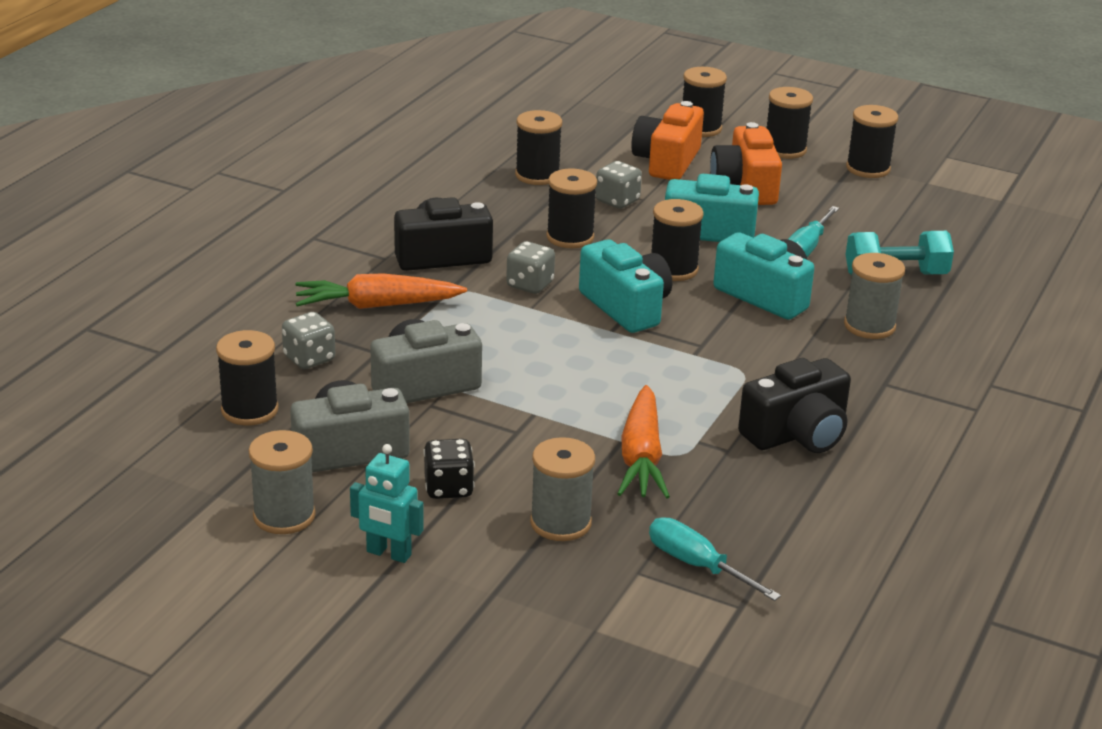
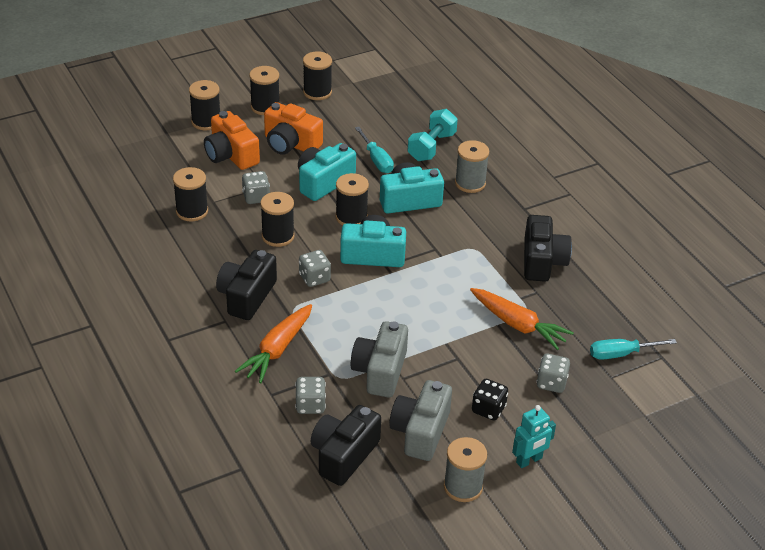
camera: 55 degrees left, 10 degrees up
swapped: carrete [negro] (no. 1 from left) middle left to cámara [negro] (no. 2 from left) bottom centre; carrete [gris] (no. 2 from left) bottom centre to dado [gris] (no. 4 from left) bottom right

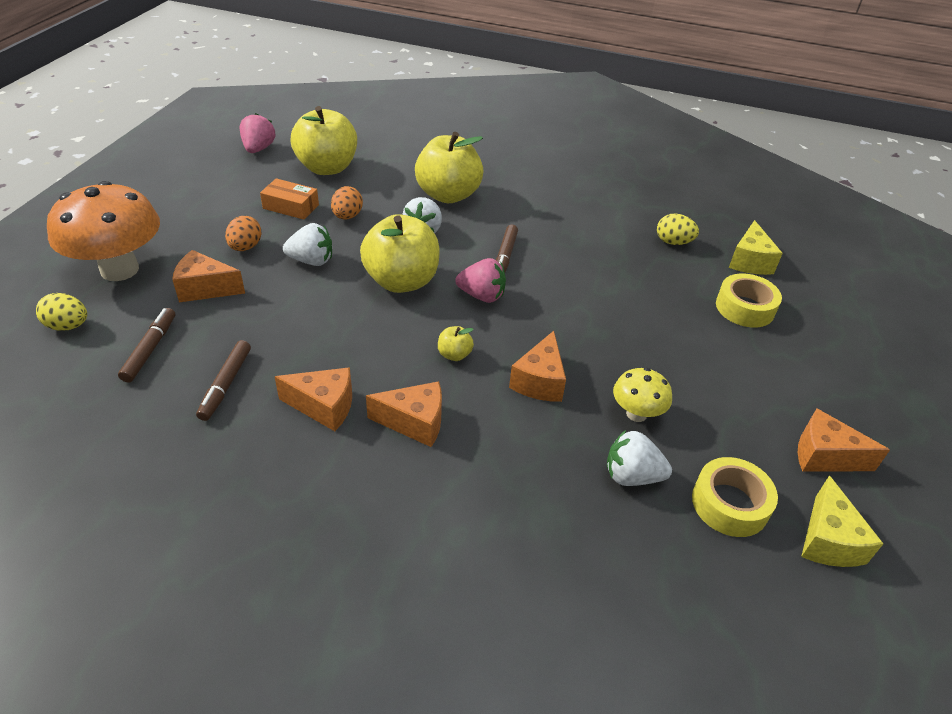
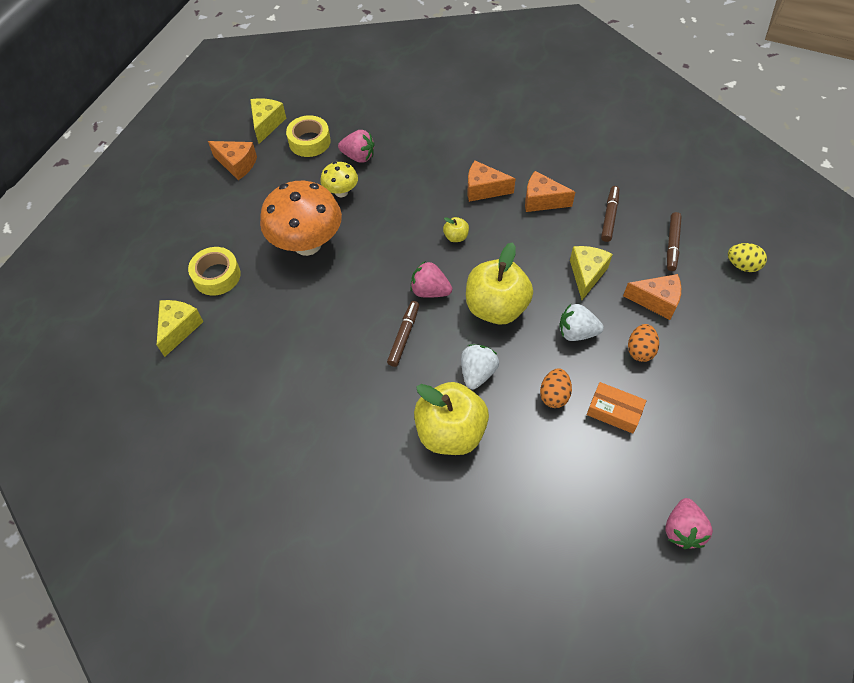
camera: 170 degrees left, 15 degrees up
gone: manzana [amarillo] (no. 1 from left) top centre; queso [naranja] (no. 4 from left) centre; huevo [amarillo] (no. 2 from left) top right
new: queso [amarillo] (no. 3 from left) middle right
shifted: seta [naranja] top left to top centre
repainted: fresa [blanco] (no. 3 from left) middle right to fresa [rosa] (no. 1 from left) top centre

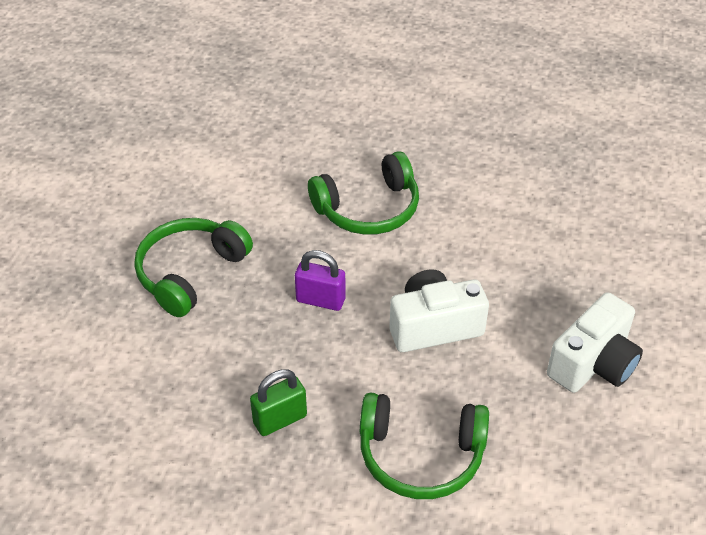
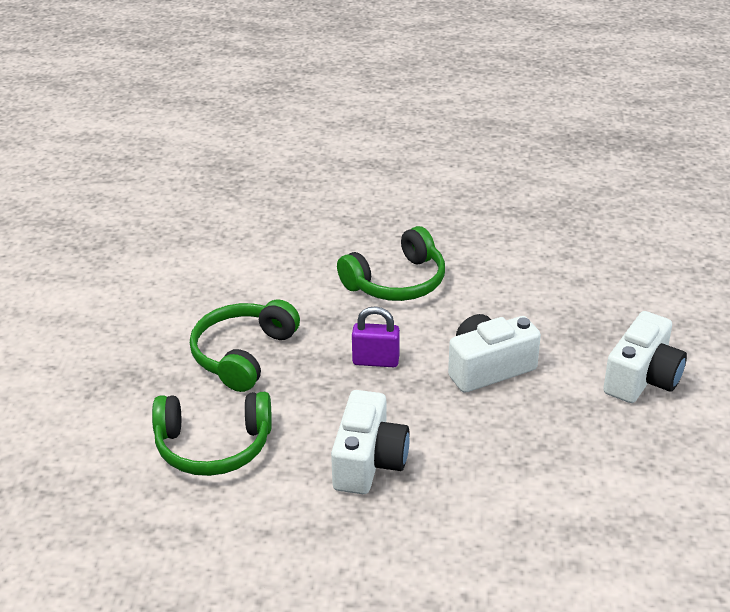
camera: 10 degrees left, 10 degrees down
shifted: auriculares [verde] (no. 3 from left in the first image) bottom centre to auriculares [verde] (no. 1 from left) bottom left
swapped: candado [verde] bottom centre to cámara [blanco] (no. 1 from left) bottom centre

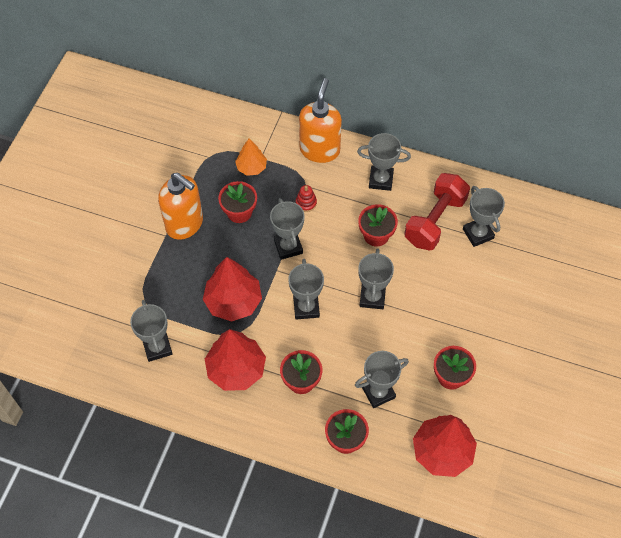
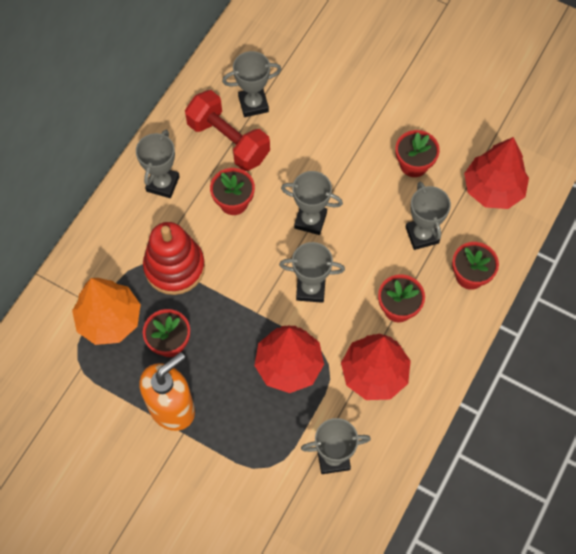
camera: 80 degrees left, 5 degrees up
gone: trofeo [gris] (no. 2 from left) centre; dispensador de jabón [naranja] (no. 2 from left) top centre
scaled: árbol [naranja] top centre = middle left x1.72; juguete apilable [rojo] centre = middle left x2.40

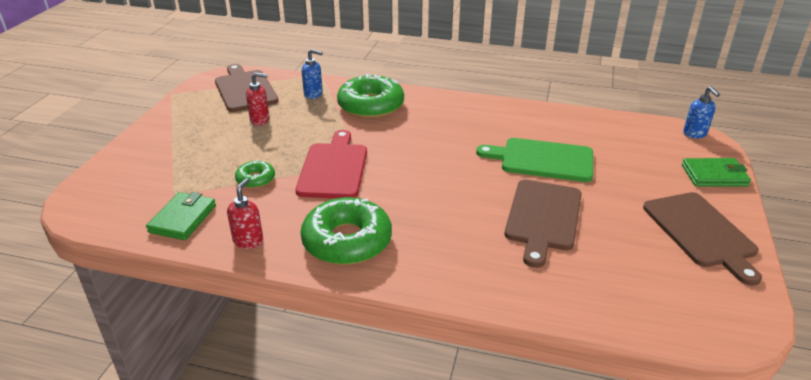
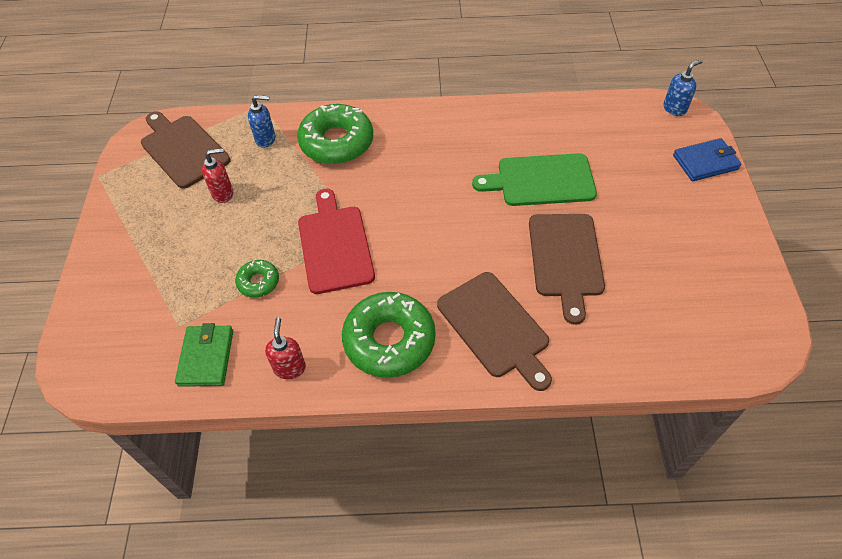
camera: 15 degrees left, 20 degrees up
shifted: tabla de cortar [marrón] (no. 3 from left in the first image) middle right to tabla de cortar [marrón] (no. 2 from left) centre
repainted: cartera [verde] (no. 2 from left) middle right to cartera [azul] top right
rotated: dispensador de jabón [azul] (no. 2 from left) top right = top right 90 degrees counterclockwise

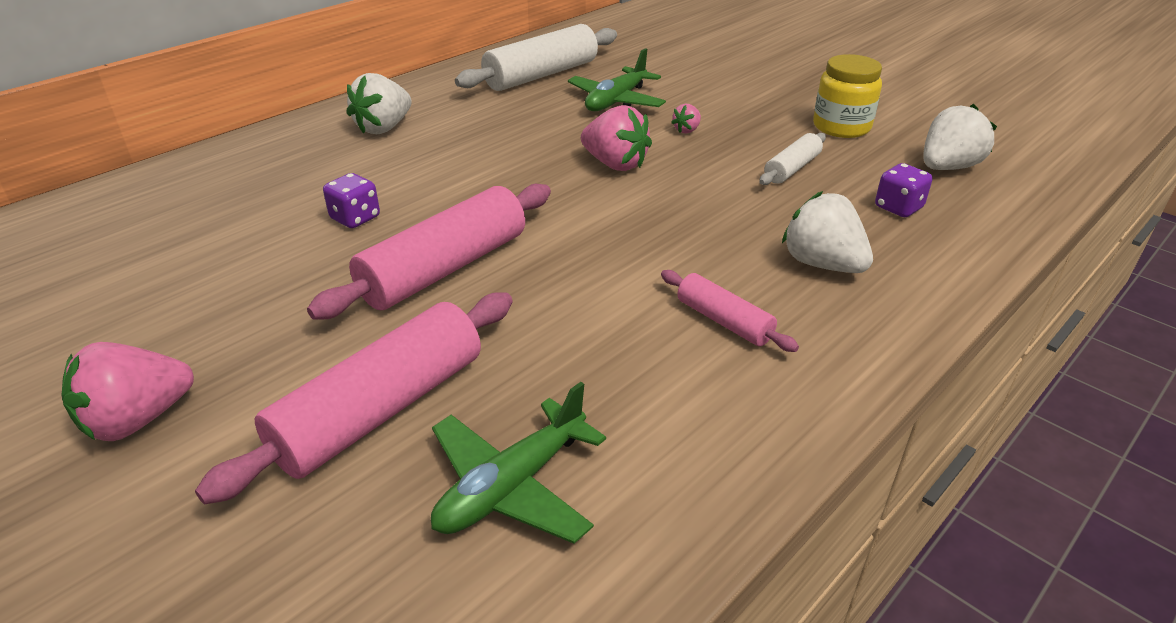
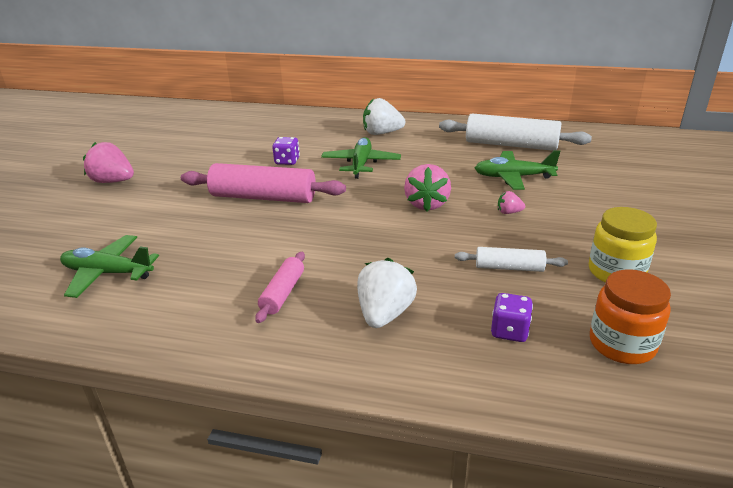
camera: 60 degrees right, 5 degrees down
gone: rodillo [rosa] (no. 1 from left) middle left
new: avión [verde] (no. 2 from left) top centre
swapped: fresa [blanco] (no. 3 from left) top right to tarro [naranja] middle right

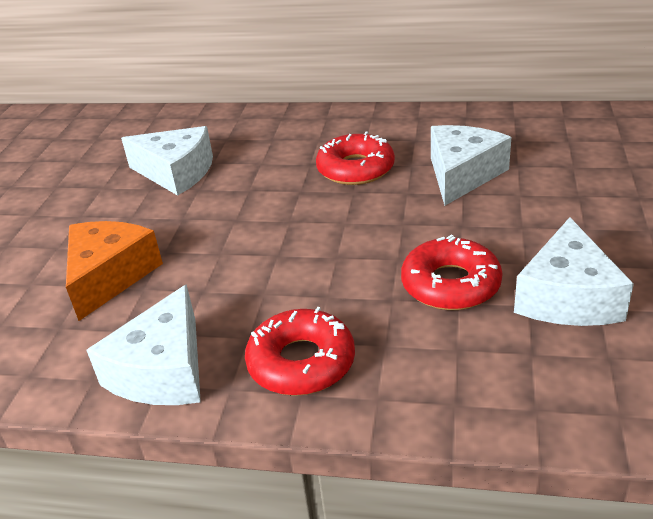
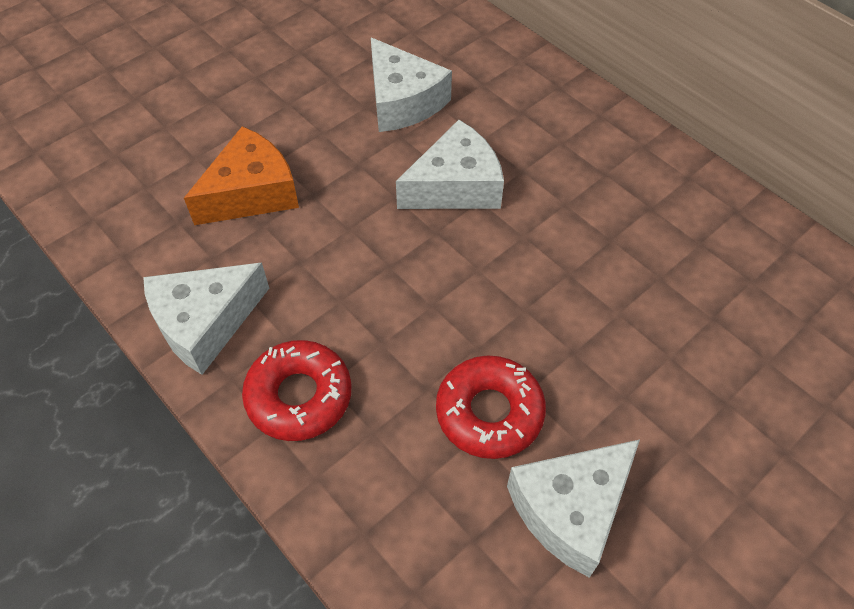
camera: 35 degrees right, 20 degrees up
gone: rosquilla [rojo] (no. 2 from left) top centre
shifted: queso [blanco] (no. 3 from left) top right to top centre

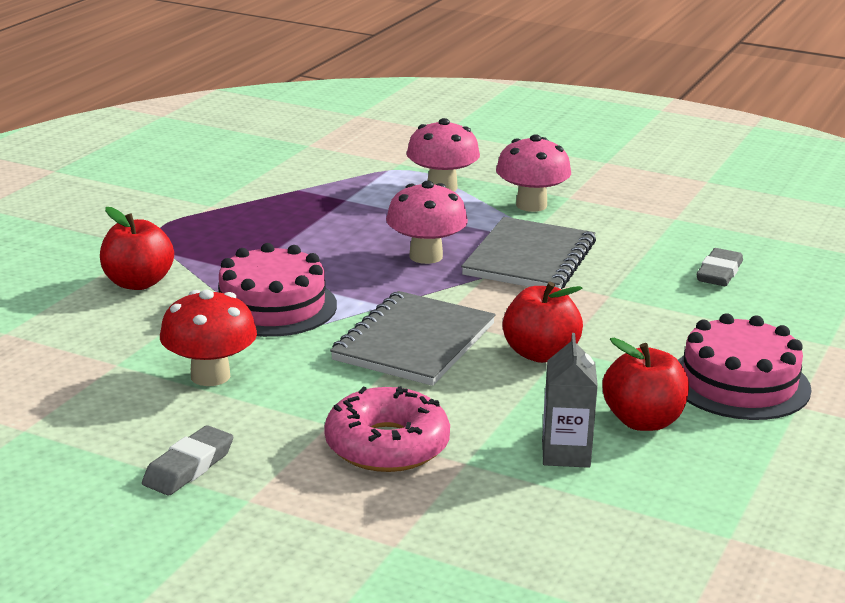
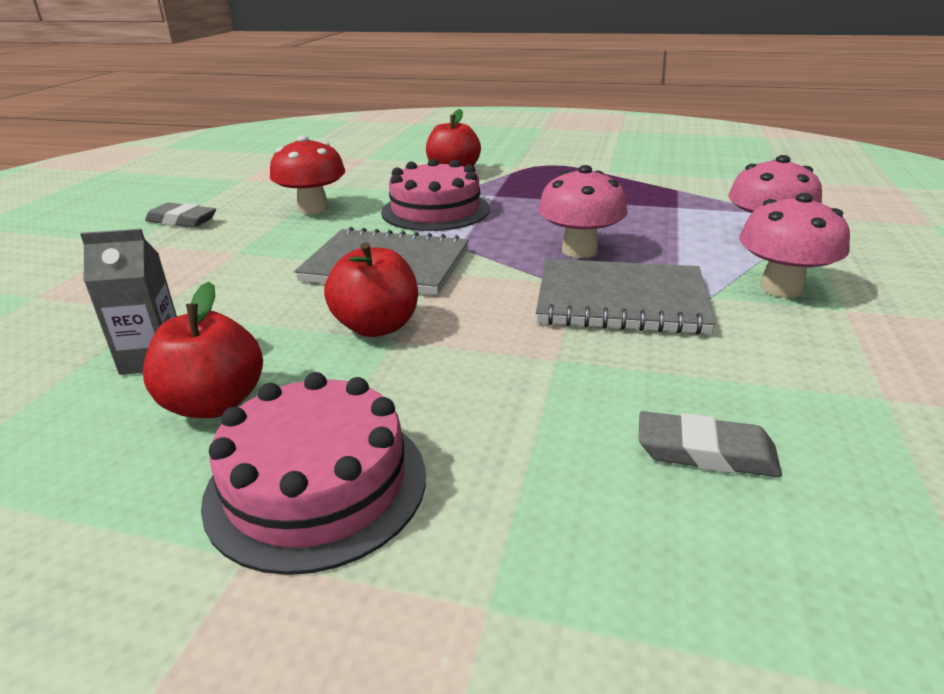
camera: 80 degrees right, 5 degrees up
gone: rosquilla [rosa] bottom centre

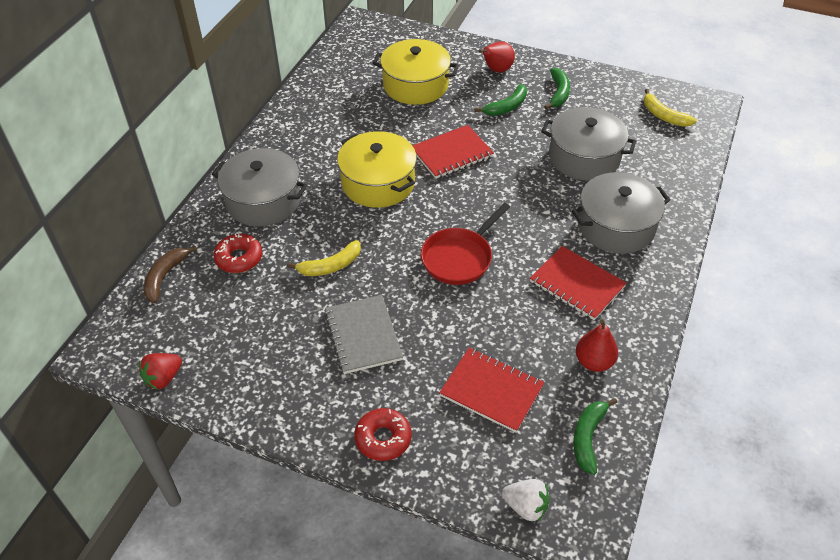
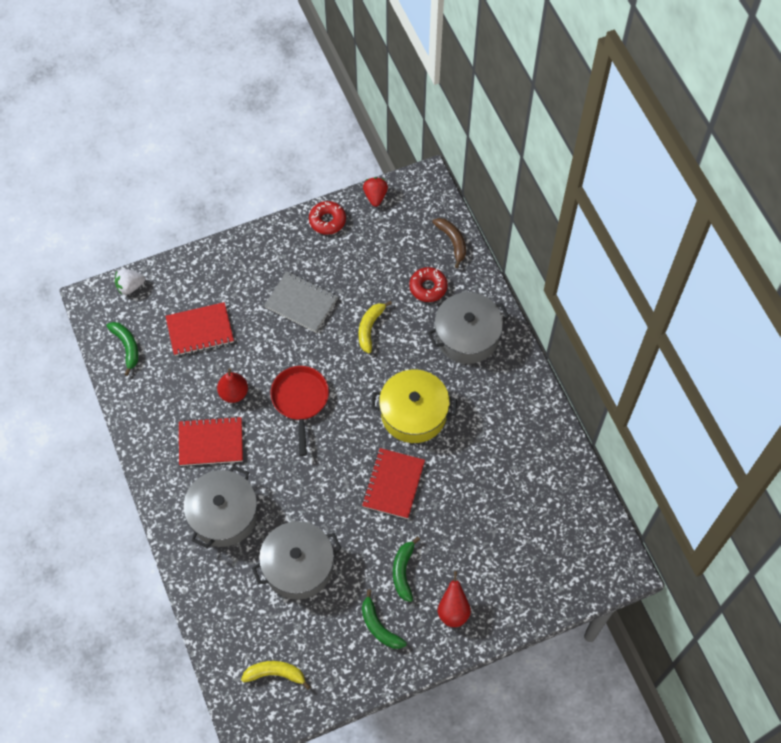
camera: 135 degrees right, 15 degrees up
gone: olla [amarillo] (no. 2 from left) top centre
shifted: rosquilla [rojo] (no. 2 from left in the first image) bottom centre to rosquilla [rojo] (no. 1 from left) top centre; pera [rojo] (no. 2 from left in the first image) middle right to pera [rojo] (no. 1 from left) middle left

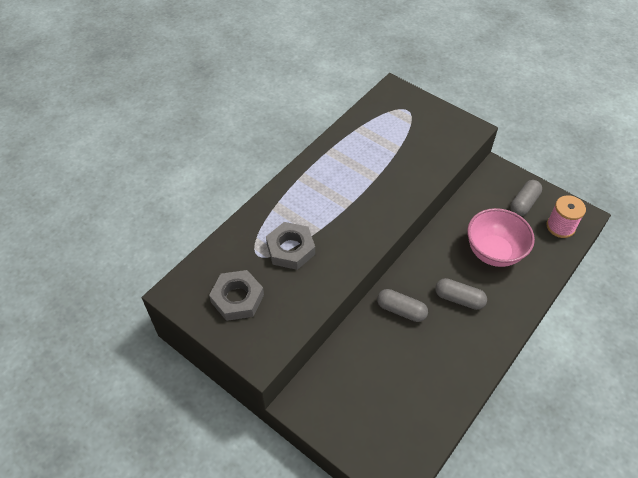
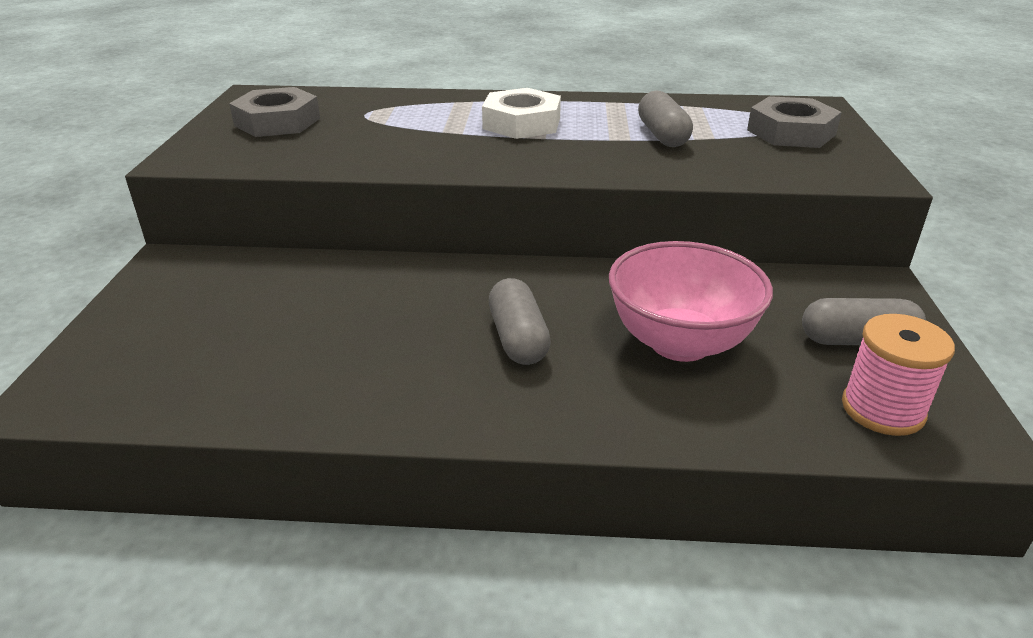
camera: 55 degrees right, 20 degrees down
new: tuerca [blanco] top centre
shifted: tuerca [gris] (no. 2 from left) centre to top right; cápsula [gris] (no. 1 from left in the first image) centre to cápsula [gris] (no. 2 from left) top centre

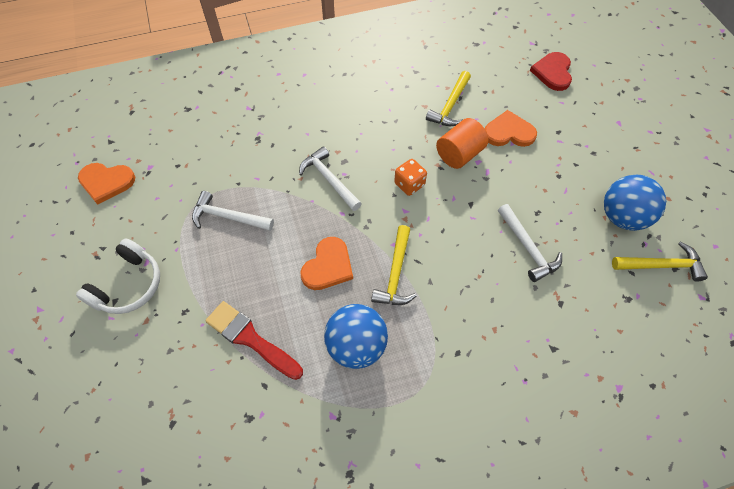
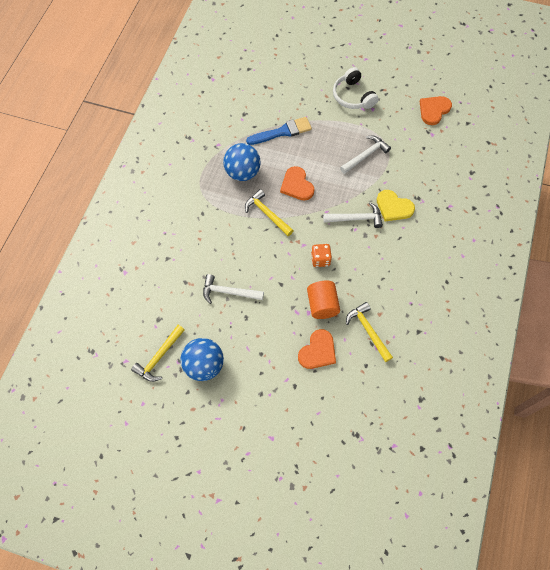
camera: 125 degrees right, 5 degrees up
gone: corazón [rojo] top right
new: corazón [amarillo] middle right
repainted: pincel [rojo] bottom centre to pincel [azul] top centre

